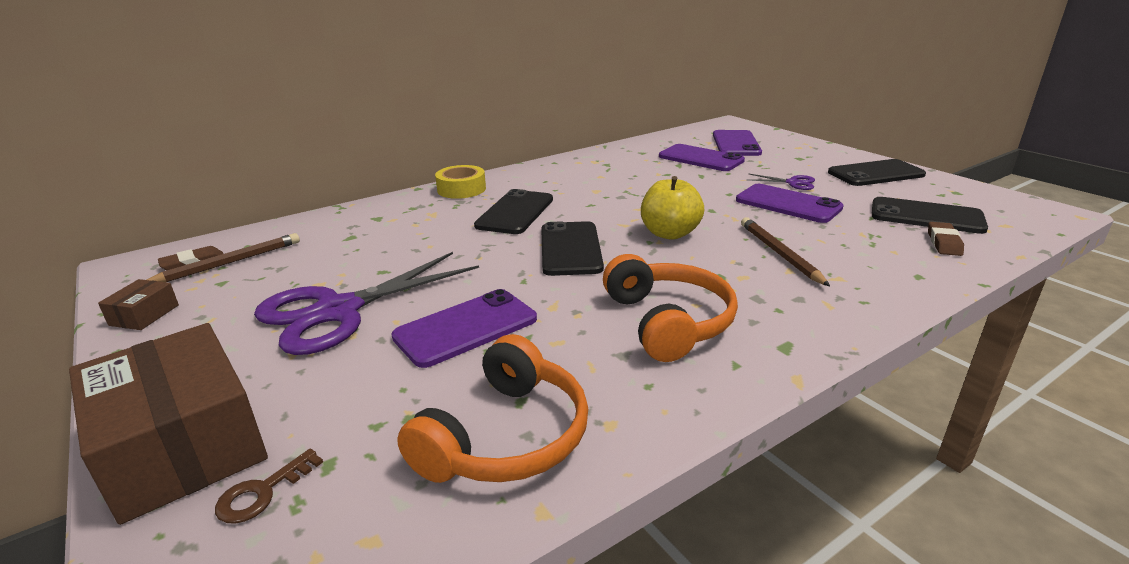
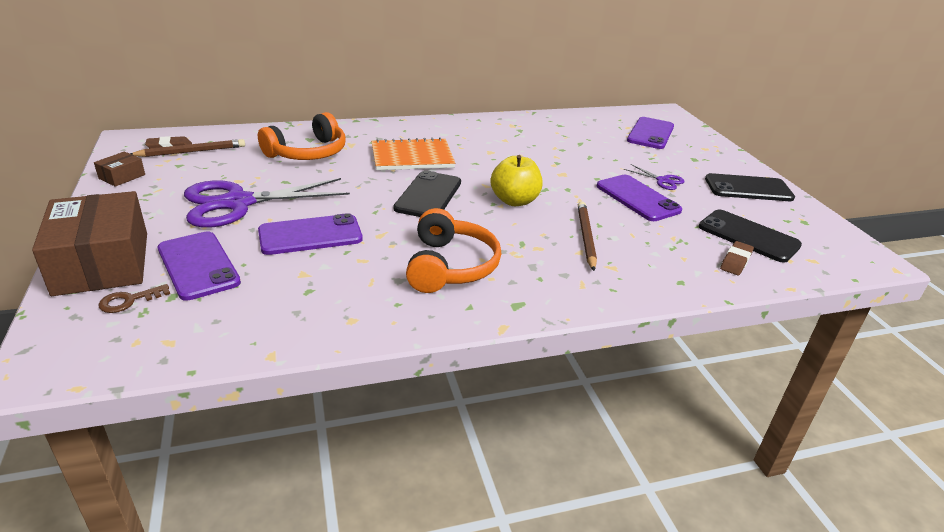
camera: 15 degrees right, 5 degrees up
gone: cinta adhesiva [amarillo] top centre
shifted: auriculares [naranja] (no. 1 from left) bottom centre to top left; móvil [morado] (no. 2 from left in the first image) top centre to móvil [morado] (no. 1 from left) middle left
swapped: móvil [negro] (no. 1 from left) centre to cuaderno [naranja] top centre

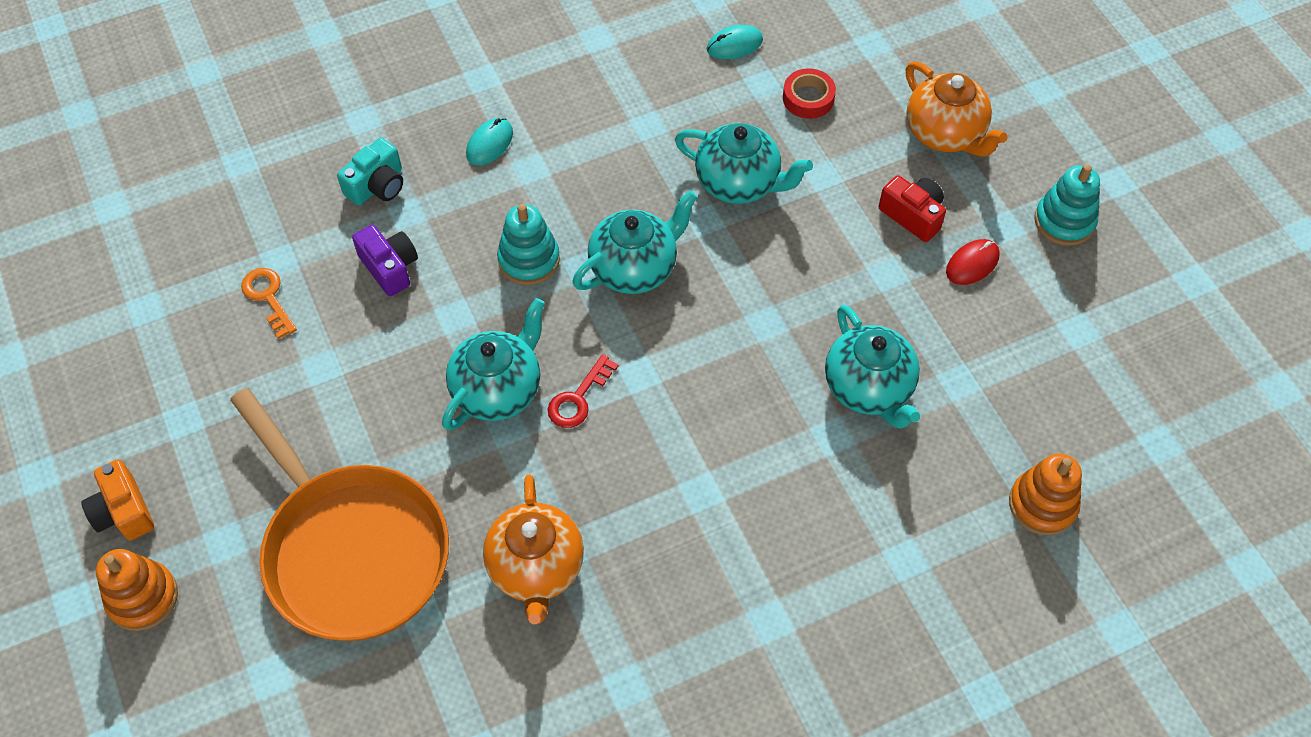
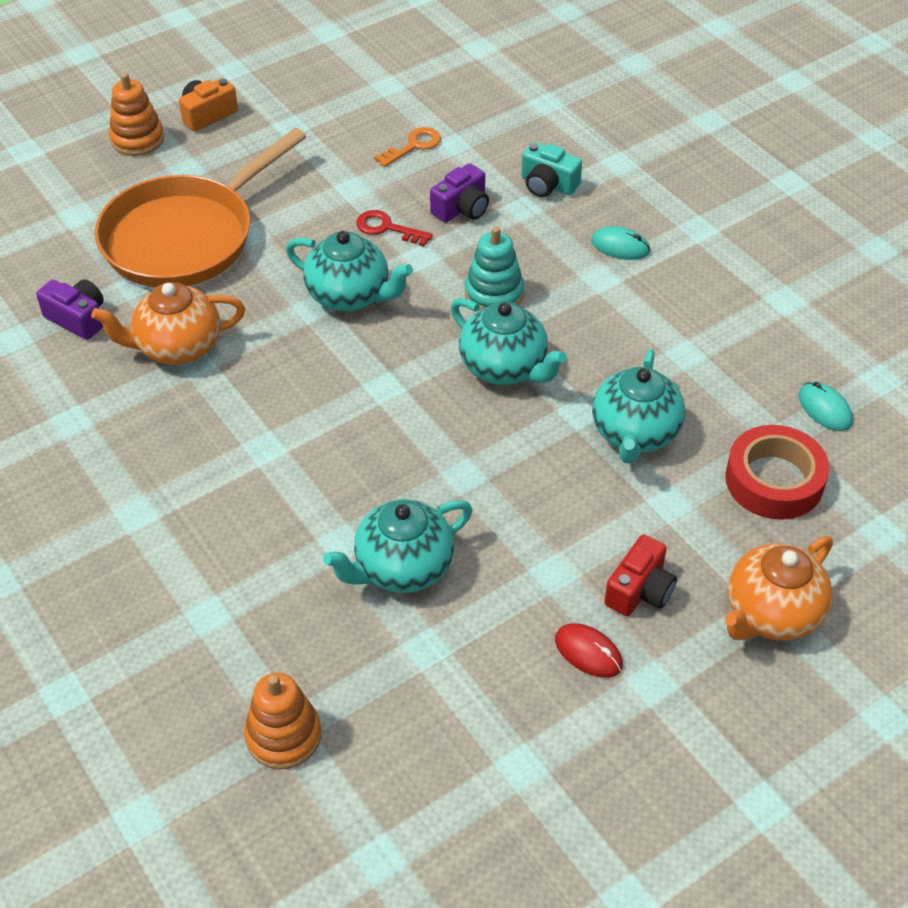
camera: 80 degrees right, 10 degrees down
gone: juguete apilable [turquesa] (no. 2 from left) top right
new: cámara [morado] (no. 1 from left) middle left
shifted: llave [rojo] centre to top centre
scaled: cinta adhesiva [rojo] top centre = middle right x1.64

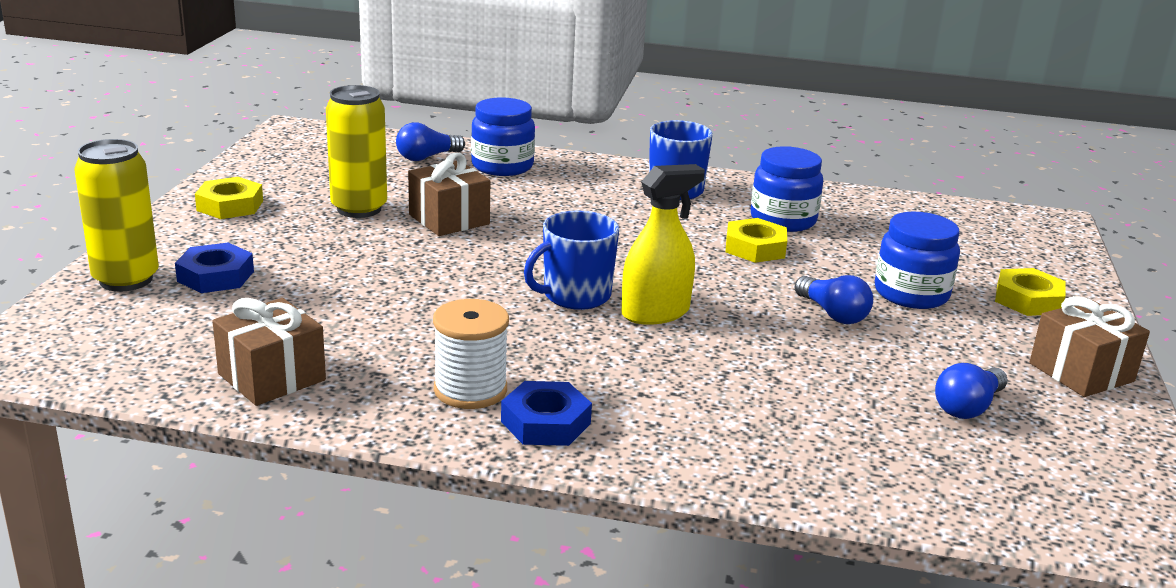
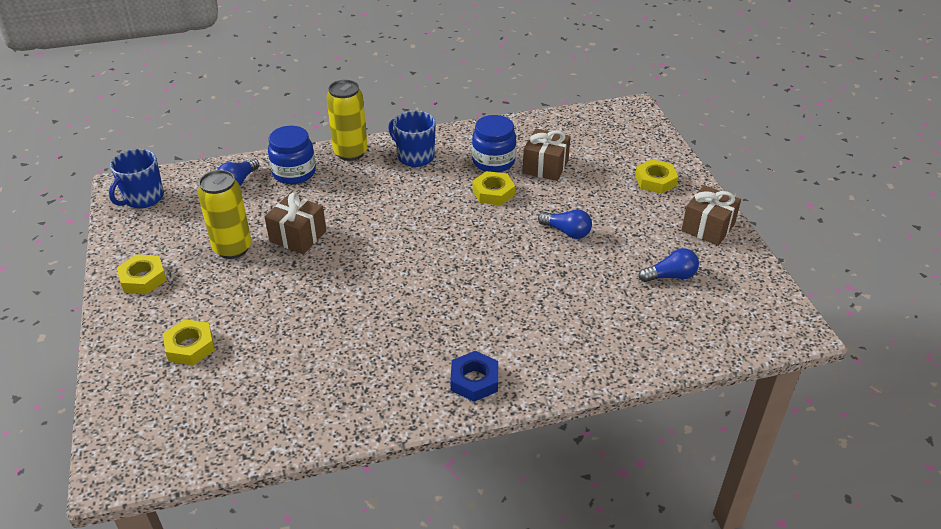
camera: 25 degrees left, 15 degrees up
gone: carrete [blanco] centre; pulverizador [amarillo] centre; tarro [azul] (no. 3 from left) middle right
shifted: lata [amarillo] (no. 1 from left in the first image) middle left to lata [amarillo] (no. 2 from left) top centre; regalo [marrón] (no. 1 from left in the first image) middle left to regalo [marrón] (no. 2 from left) top centre; taza [azul] (no. 1 from left) centre to middle left
repainted: tuerca [azul] (no. 1 from left) middle left to tuerca [amarillo] (no. 2 from left) middle left
rotated: bombilla [azul] (no. 3 from left) middle right = middle right 120 degrees counterclockwise

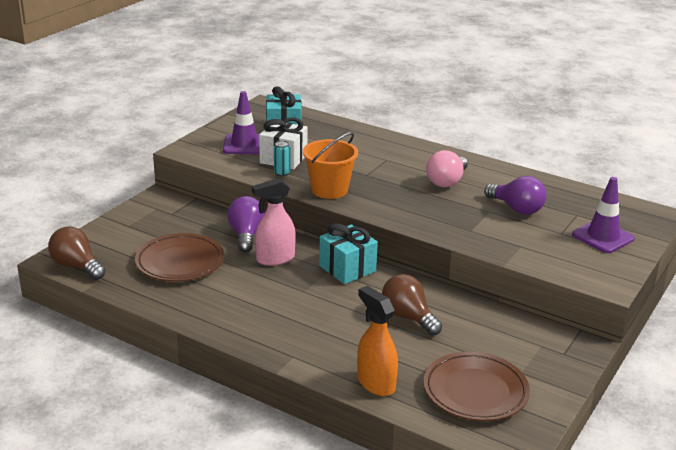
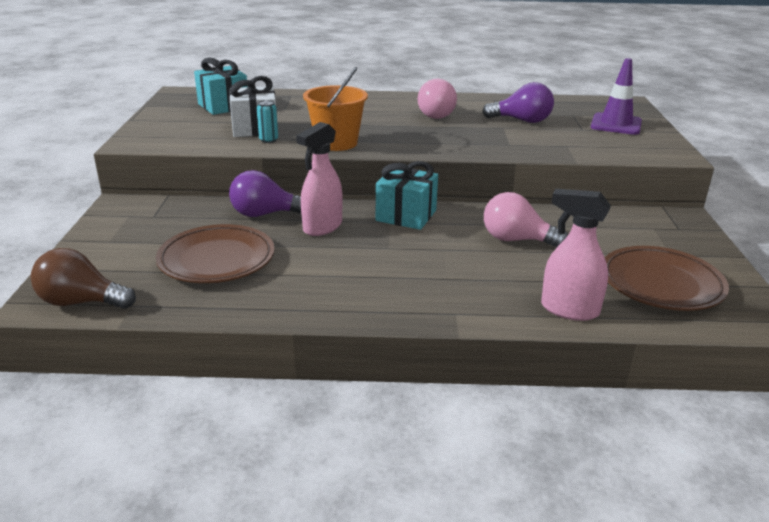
camera: 30 degrees left, 0 degrees up
gone: cono de tráfico [morado] (no. 1 from left) top centre
repainted: pulverizador [naranja] bottom centre to pulverizador [rosa] (no. 2 from left) middle right; bombilla [marrón] (no. 2 from left) bottom centre to bombilla [rosa] (no. 2 from left) middle right
rotated: bombilla [morado] (no. 1 from left) centre = centre 60 degrees counterclockwise

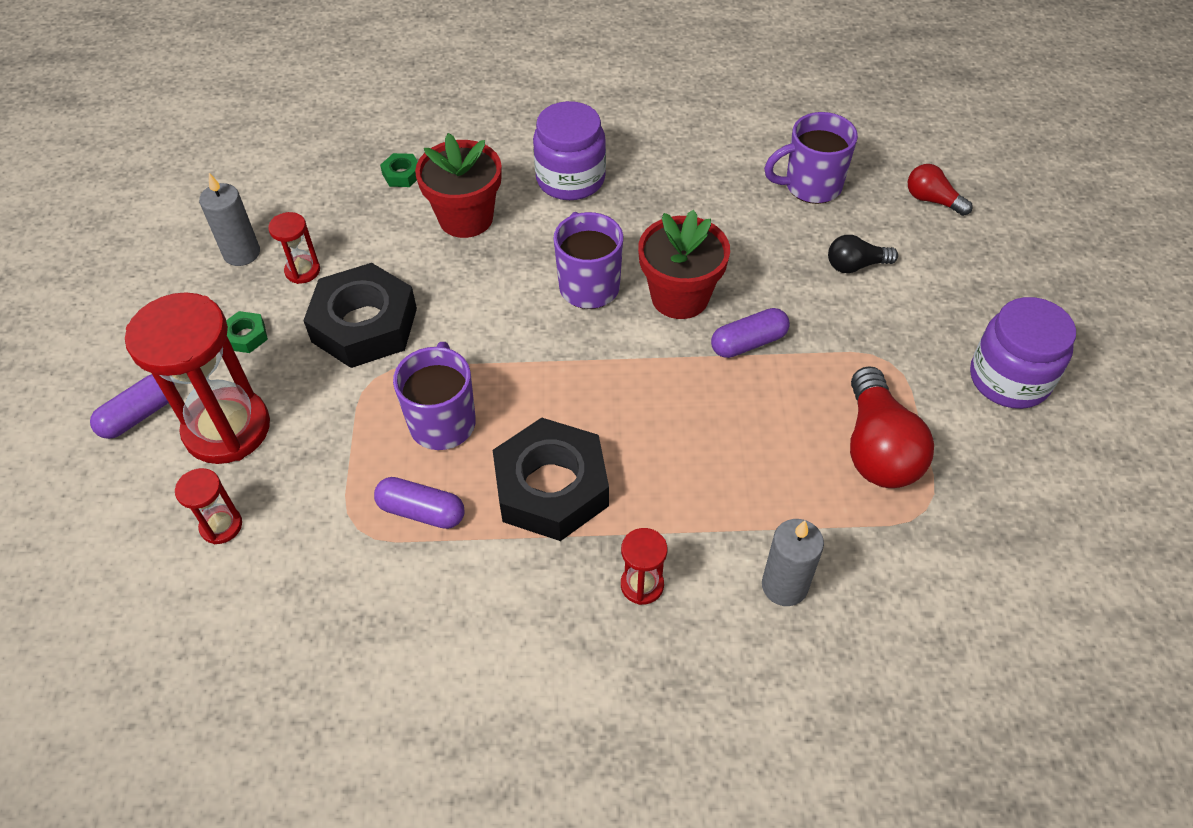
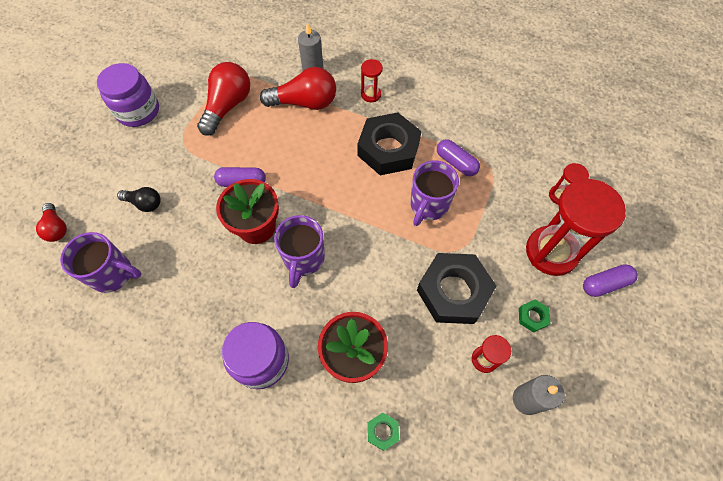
camera: 155 degrees left, 10 degrees up
new: bombilla [rojo] (no. 3 from left) top centre

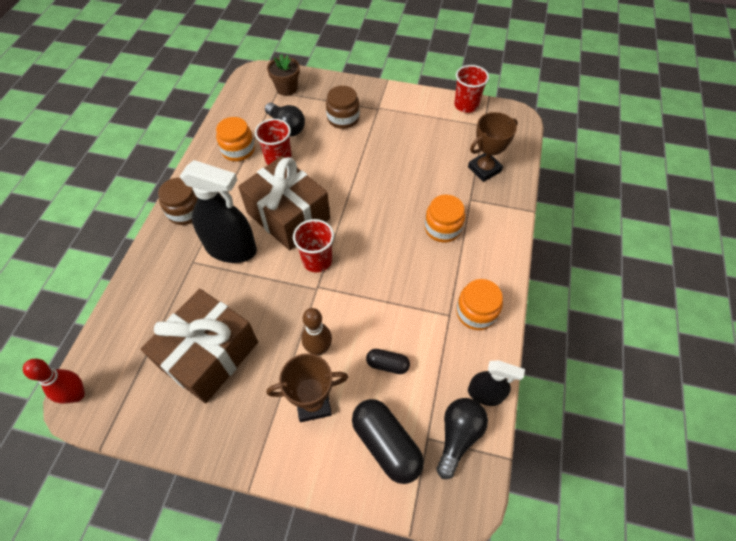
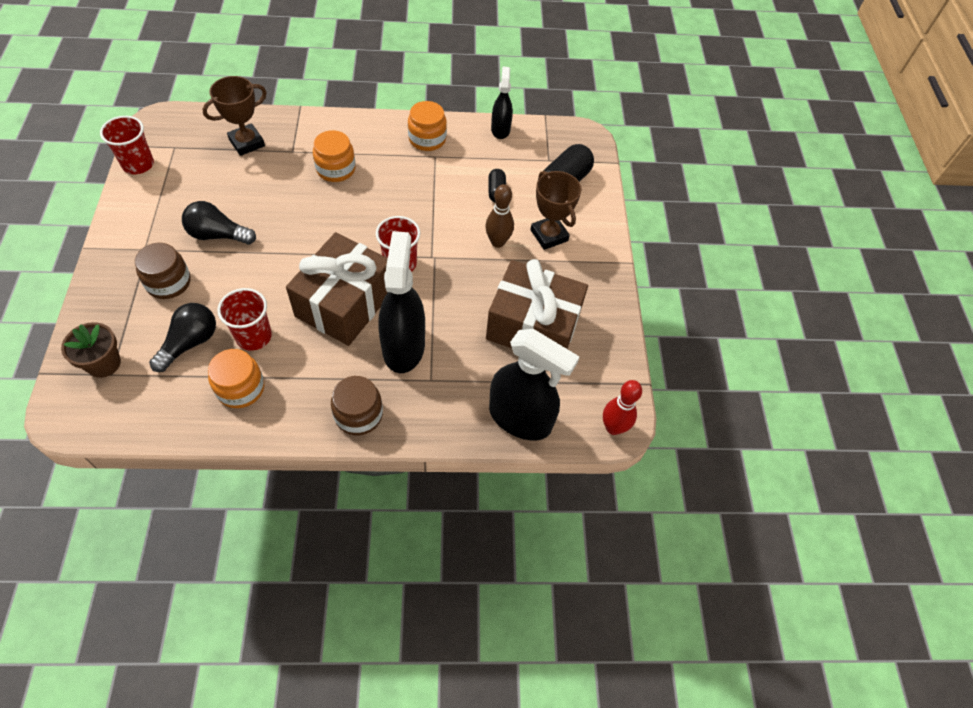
camera: 110 degrees left, 0 degrees up
new: pulverizador [negro] (no. 3 from left) centre
shifted: bombilla [negro] (no. 2 from left) bottom centre to top left
rotated: trofeo [marrón] (no. 2 from left in the first image) top right = top left 75 degrees counterclockwise

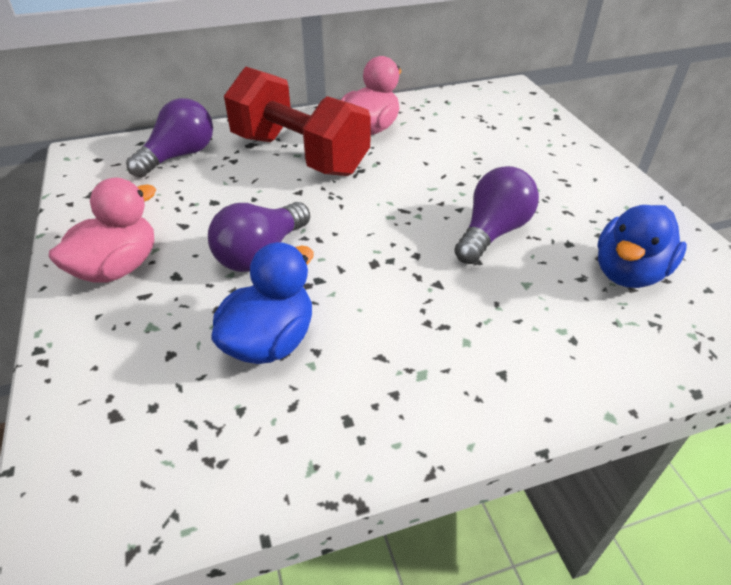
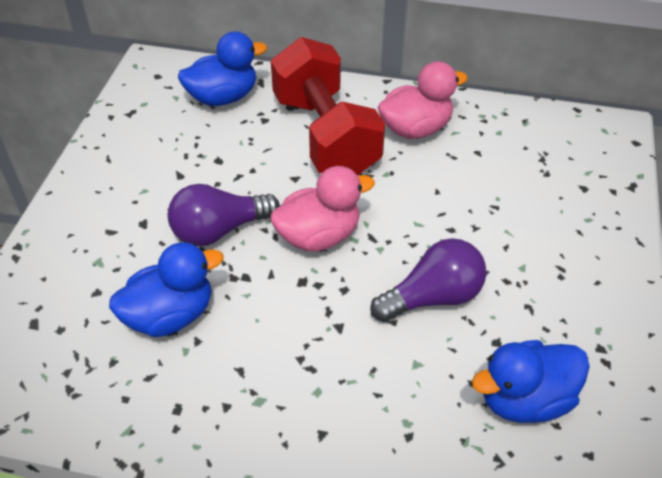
camera: 30 degrees right, 5 degrees up
shifted: pato [rosa] (no. 1 from left) middle left to centre
swapped: bombilla [morado] (no. 1 from left) top left to pato [azul] (no. 2 from left) top centre

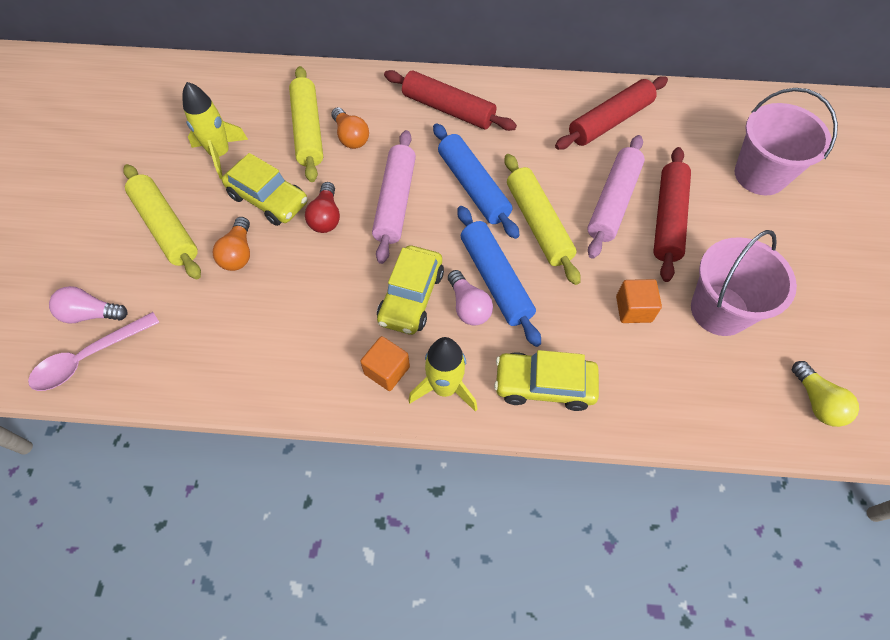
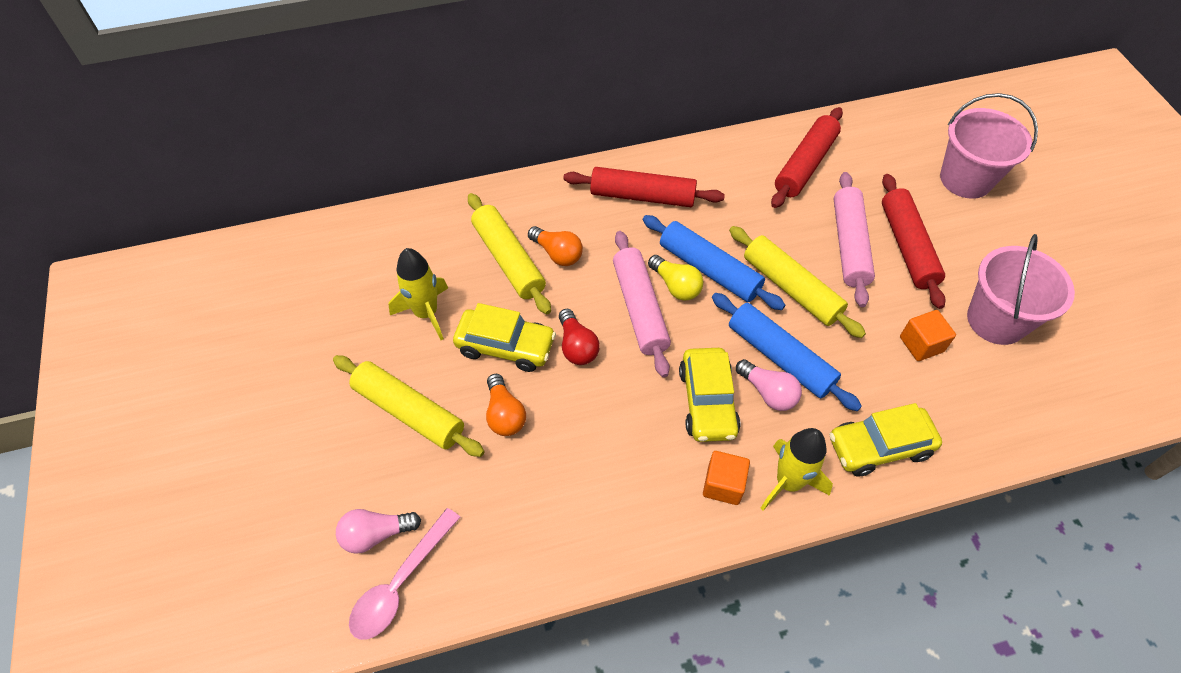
camera: 20 degrees left, 5 degrees down
shifted: bombilla [amarillo] middle right to centre

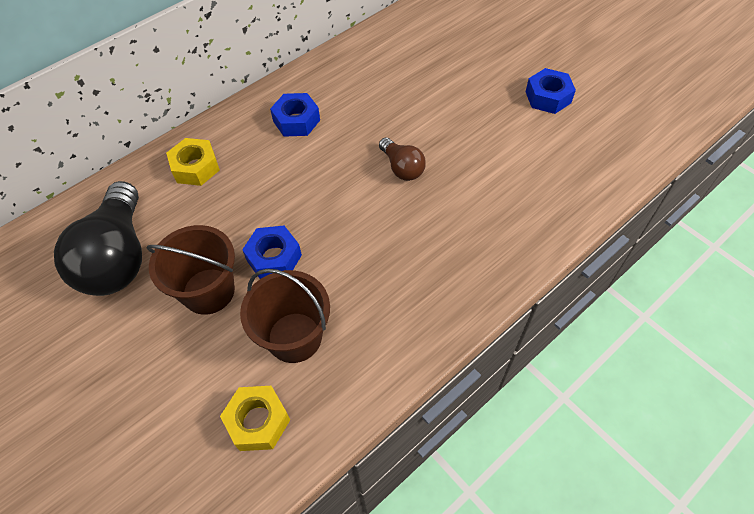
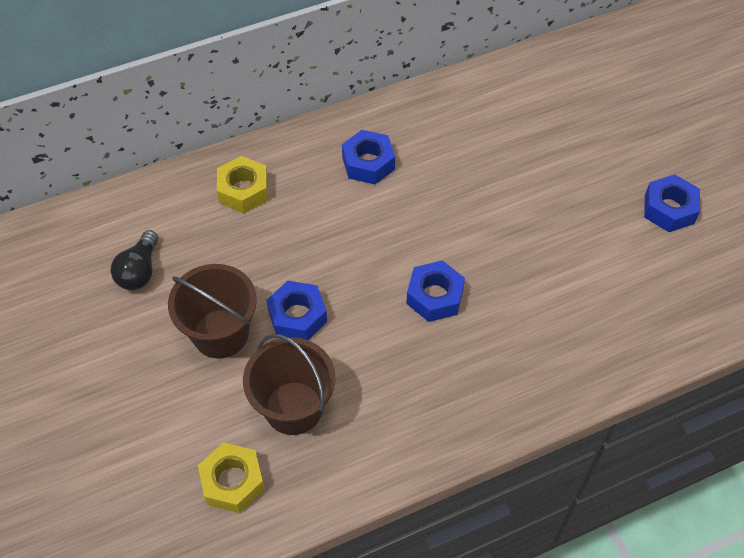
camera: 15 degrees right, 0 degrees up
gone: bombilla [marrón] top centre
new: tuerca [azul] (no. 3 from left) centre
scaled: bombilla [negro] middle left = middle left x0.50

